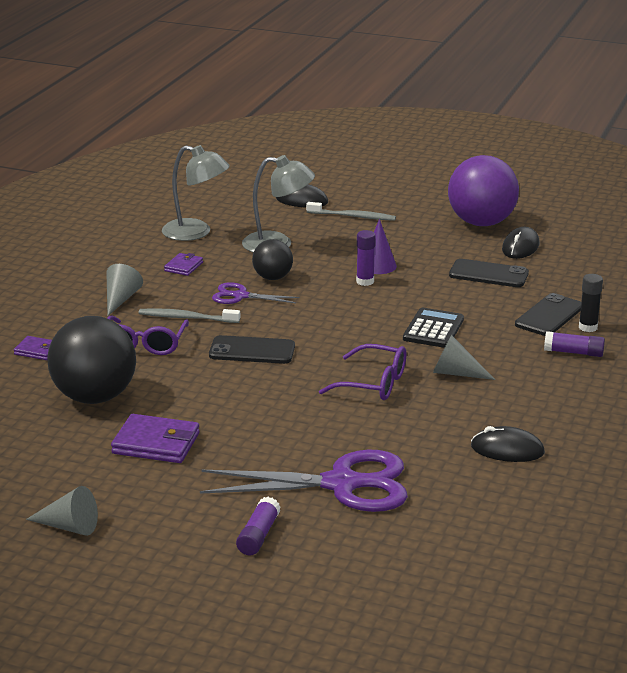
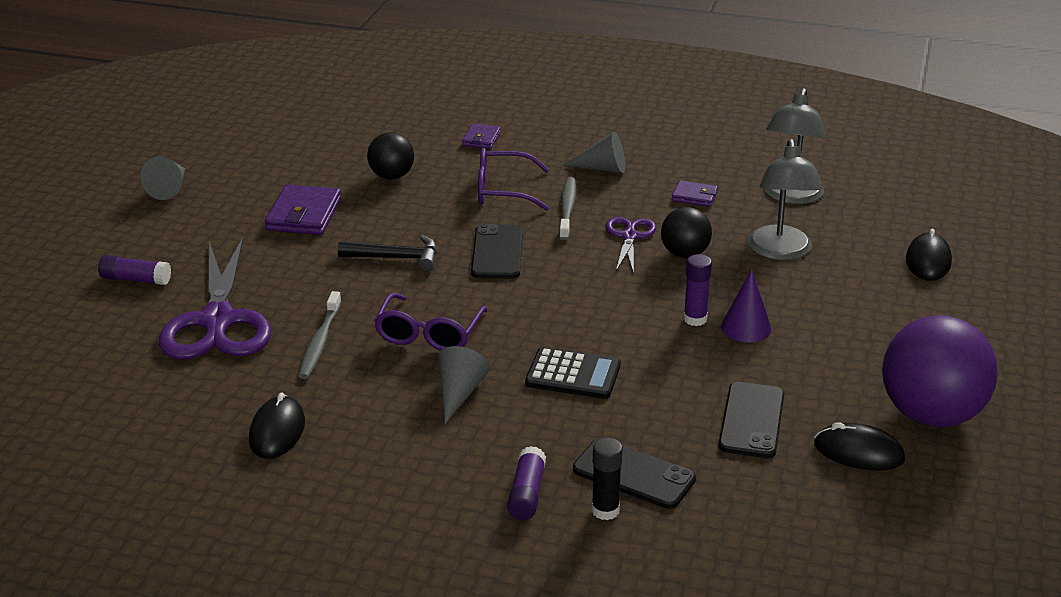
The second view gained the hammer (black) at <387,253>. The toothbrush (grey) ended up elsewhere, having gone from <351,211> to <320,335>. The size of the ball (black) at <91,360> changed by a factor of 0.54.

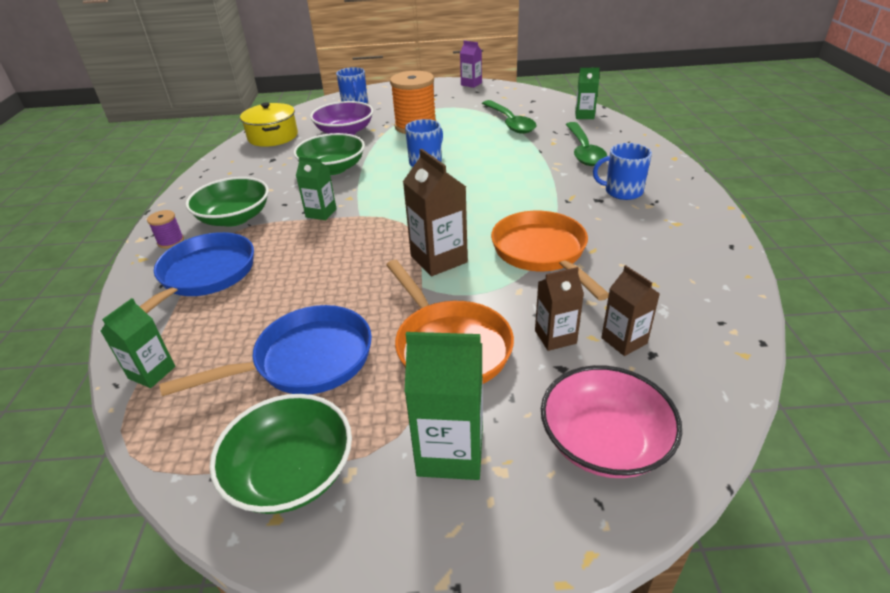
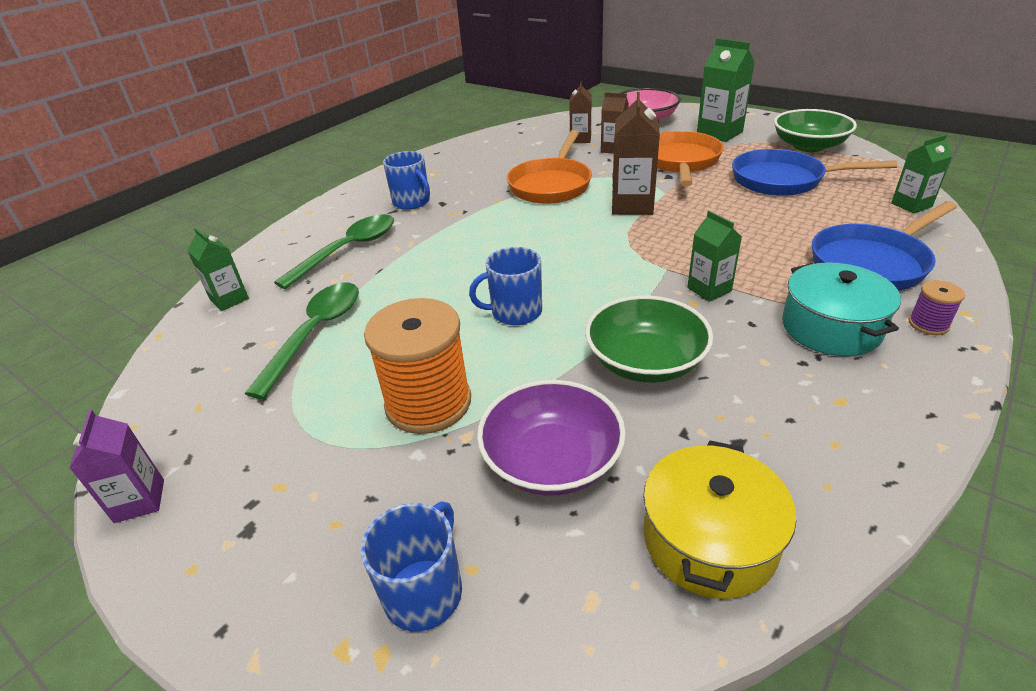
Where the bowl (green) stood at <227,202>, the pot (turquoise) came to stand at <841,309>.

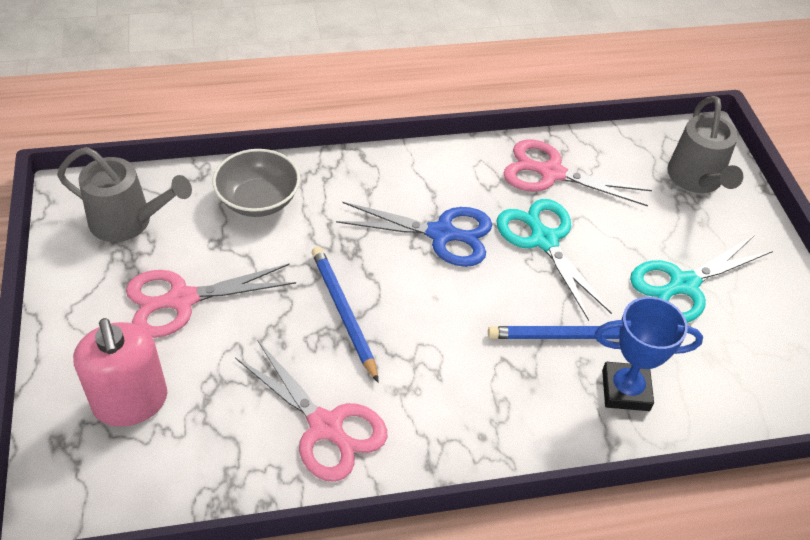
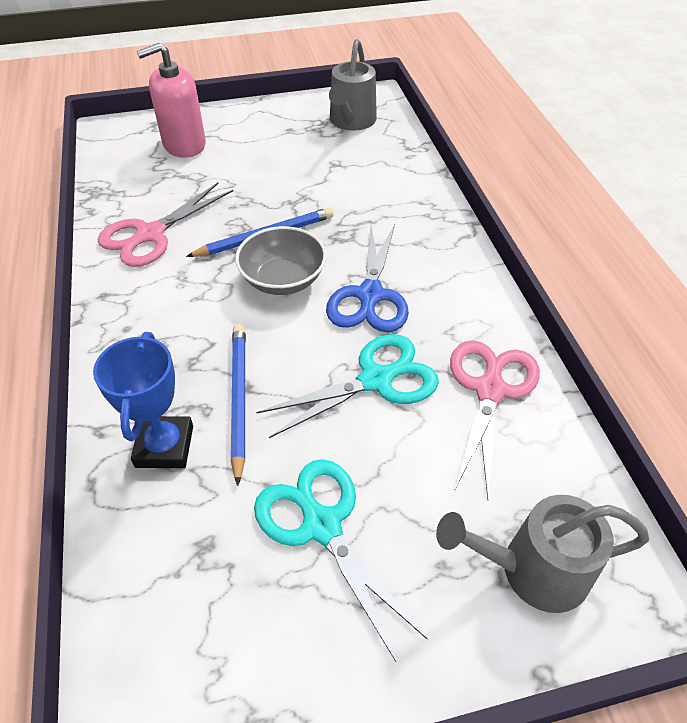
The second view lost the scissors (pink) at <211,300>. The bowl (grey) ended up elsewhere, having gone from <256,183> to <281,260>.

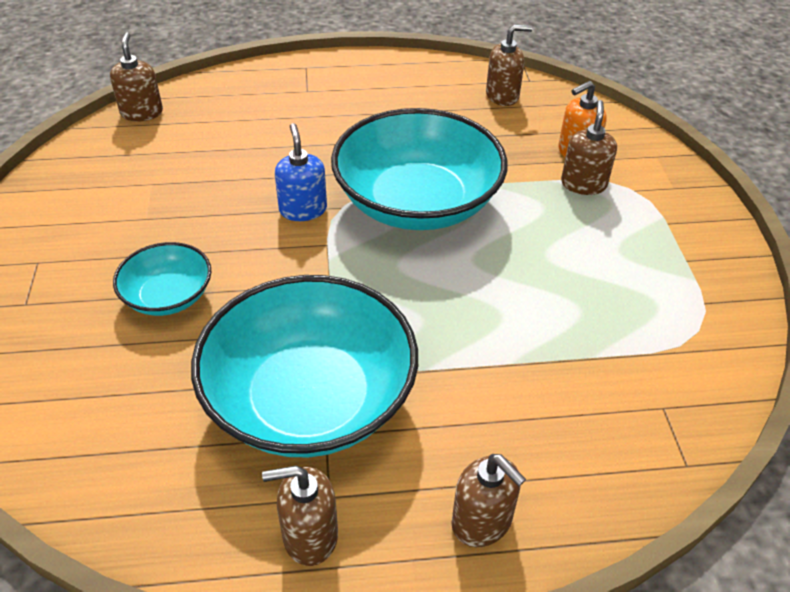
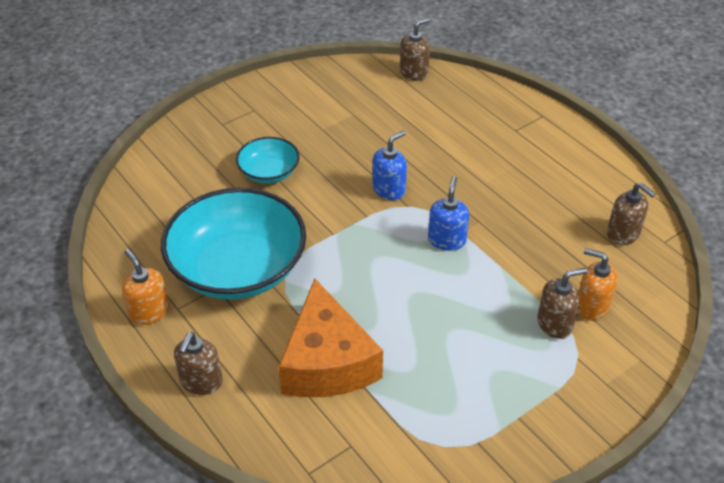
The second view gained the cheese (orange) at <330,338>. Where the bowl (turquoise) stood at <419,169>, the soap dispenser (blue) came to stand at <448,213>. What was the soap dispenser (brown) at <300,515> turned into the soap dispenser (orange) at <145,287>.

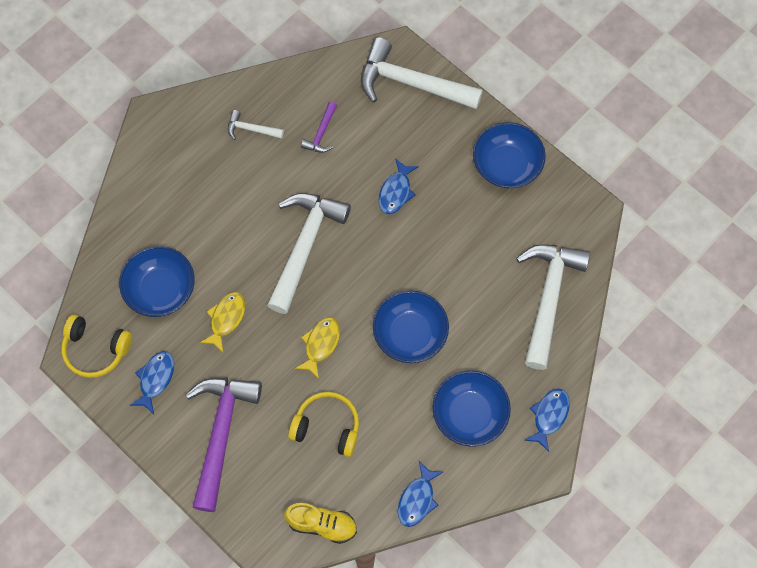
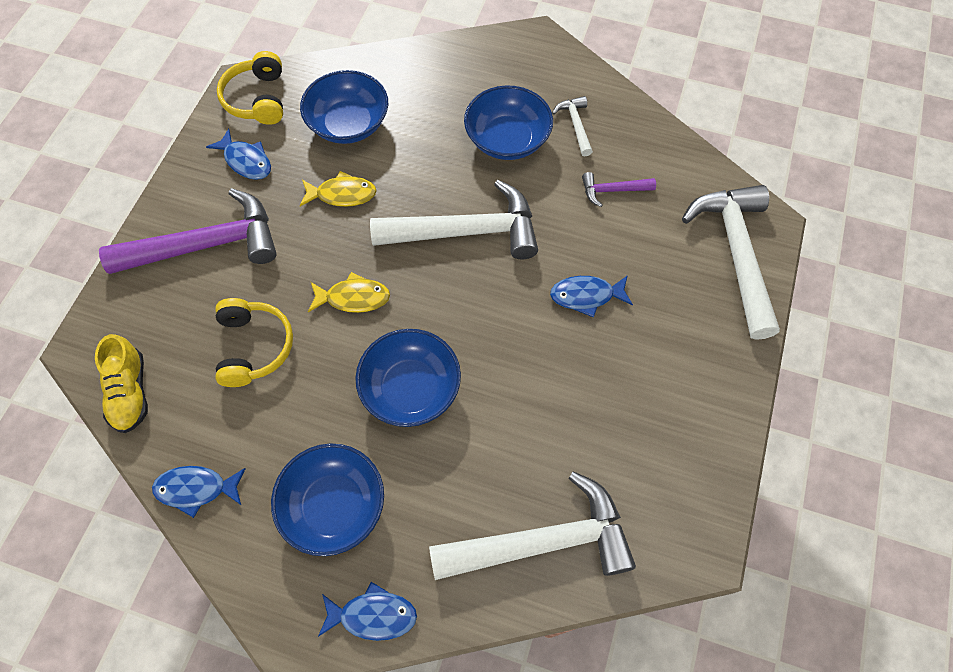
The bowl (blue) ended up elsewhere, having gone from <509,155> to <508,122>. The fish (blue) at <152,382> ended up facing another way, 45 degrees clockwise from before.

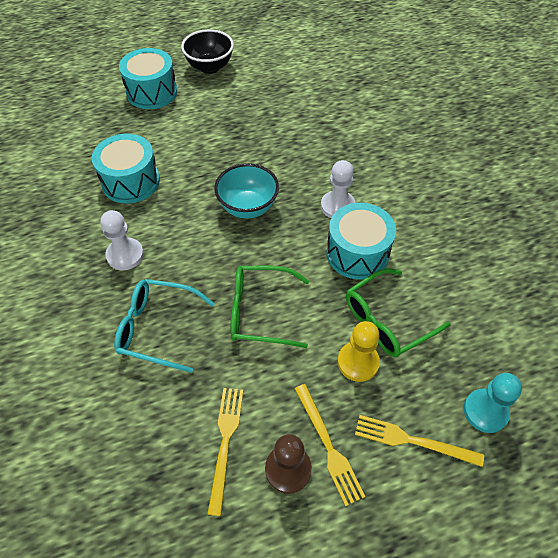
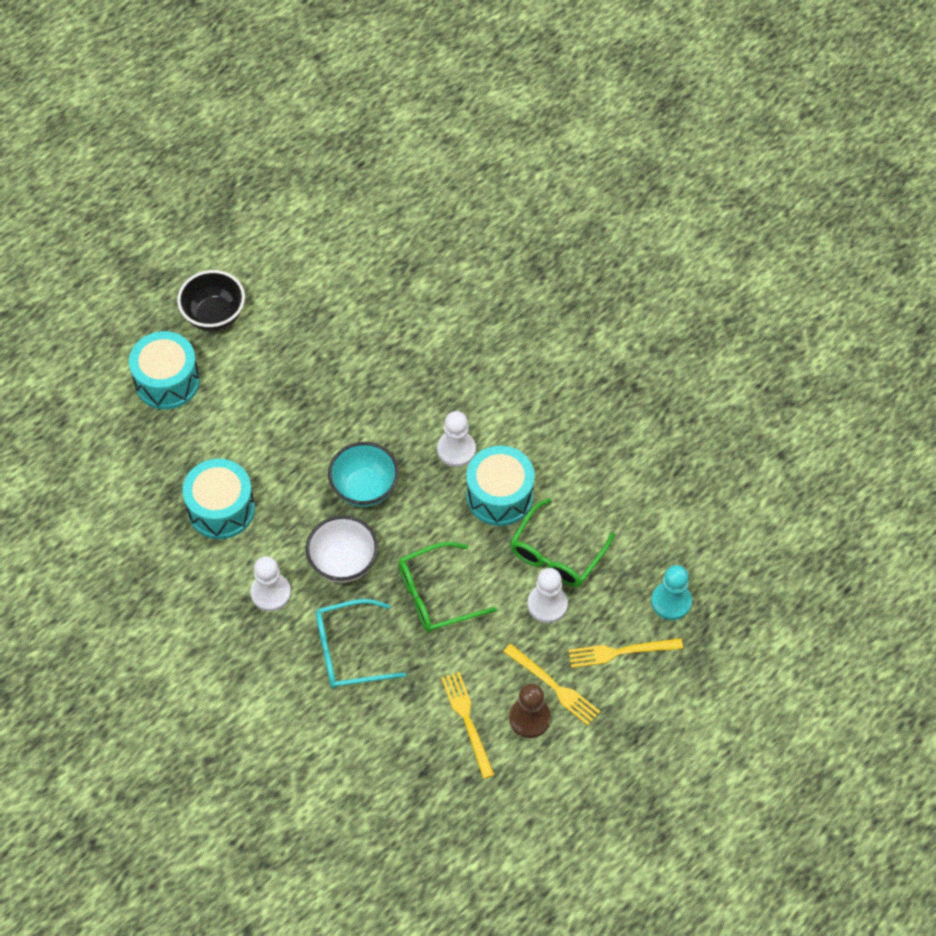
The second view gained the bowl (white) at <342,549>. What was the pawn (yellow) at <359,351> turned into the pawn (white) at <548,595>.

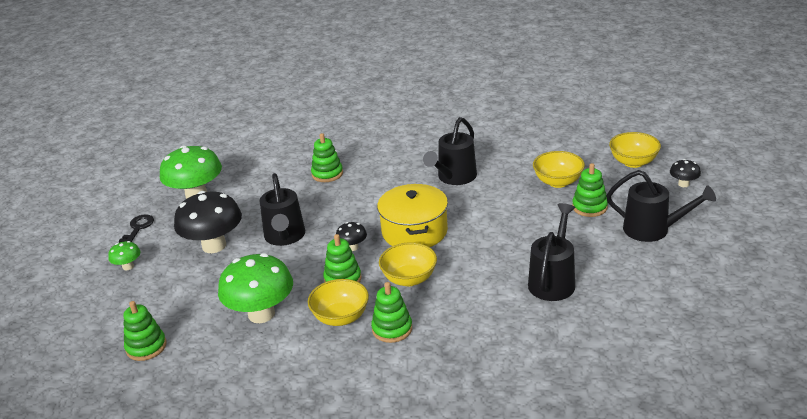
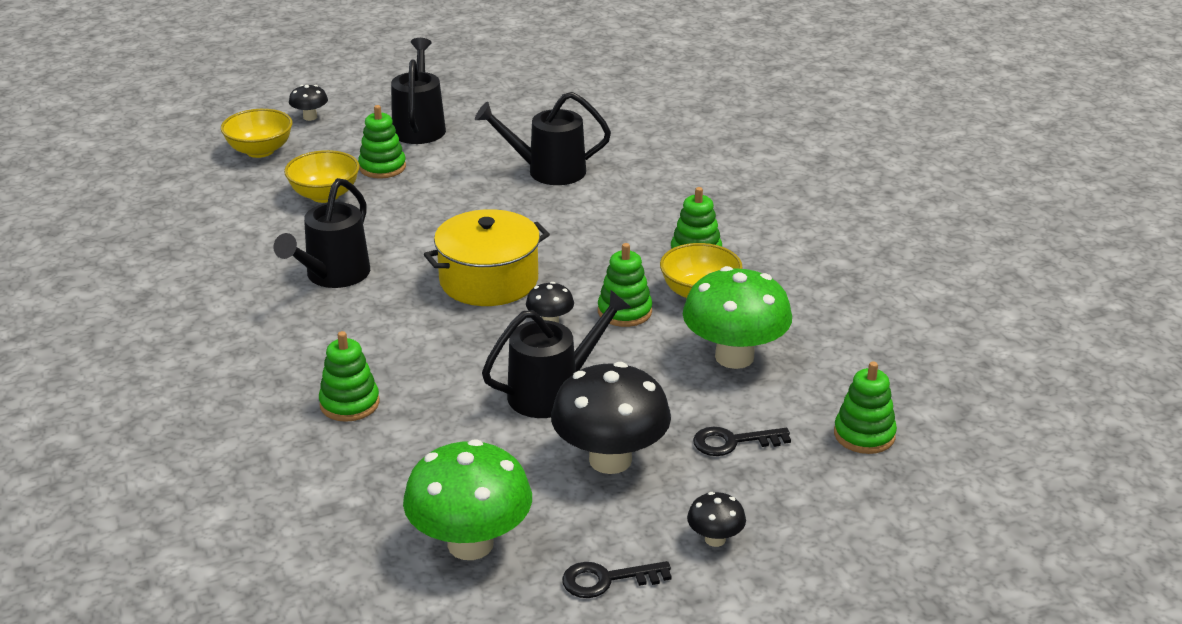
The second view lost the bowl (yellow) at <408,264>. The second view gained the key (black) at <742,441>. What was the mushroom (green) at <124,255> turned into the mushroom (black) at <716,519>. The watering can (black) at <450,151> ended up facing another way, 105 degrees clockwise from before.

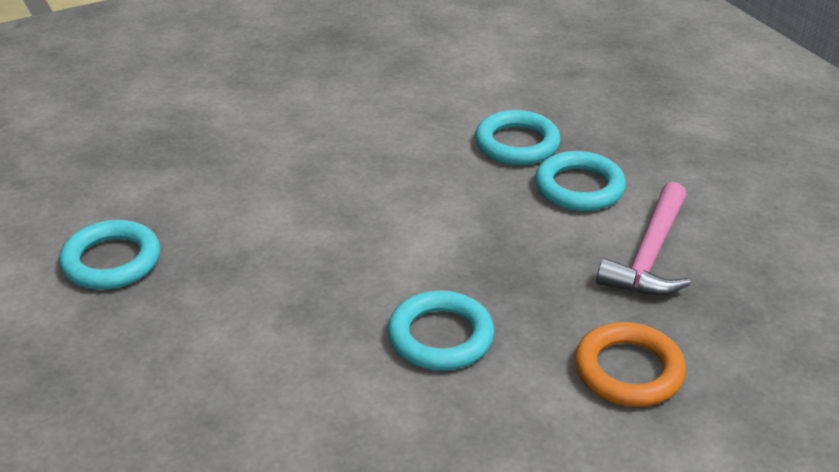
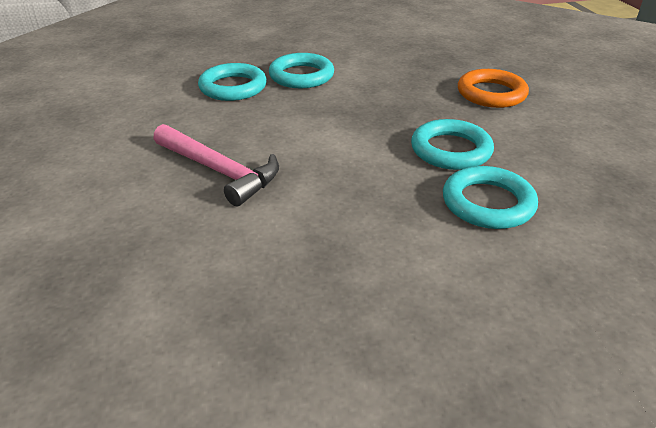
The ring (turquoise) ended up elsewhere, having gone from <110,254> to <490,197>. The hammer (pink) ended up elsewhere, having gone from <643,239> to <216,165>.

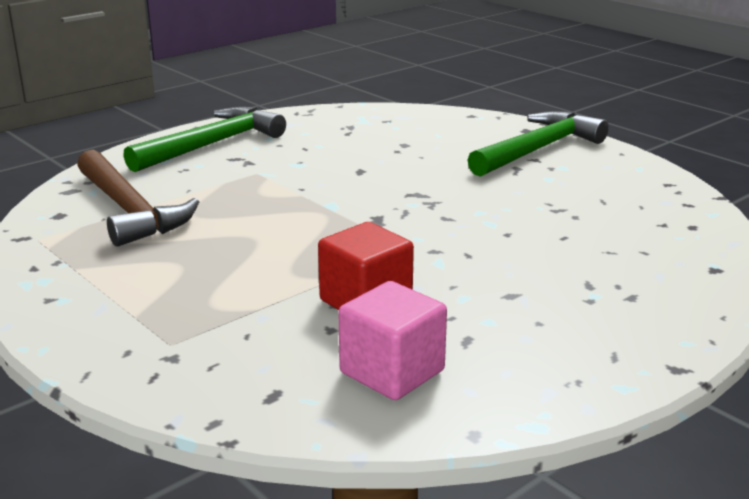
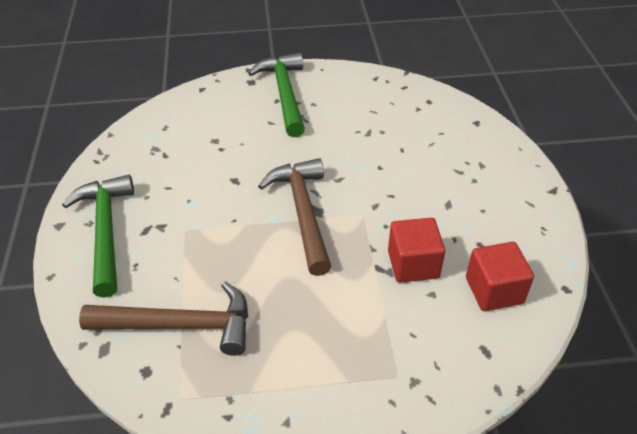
The second view gained the hammer (brown) at <295,217>. What was the cube (pink) at <392,340> turned into the cube (red) at <500,276>.

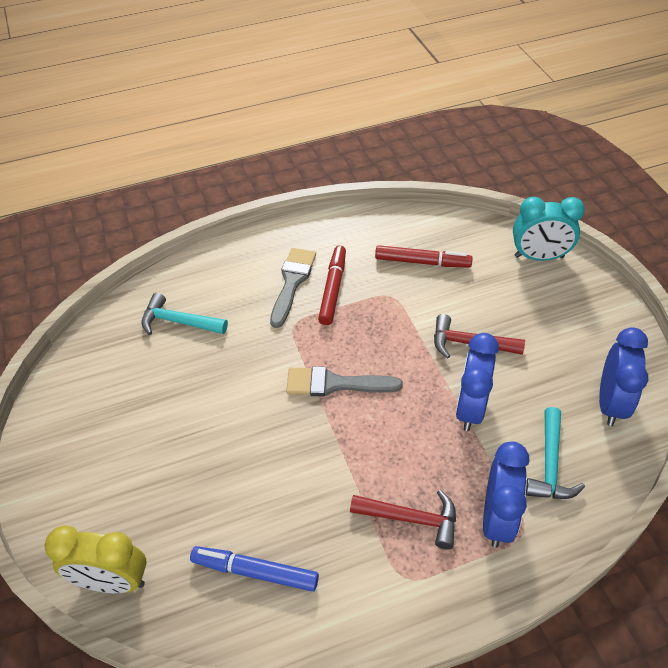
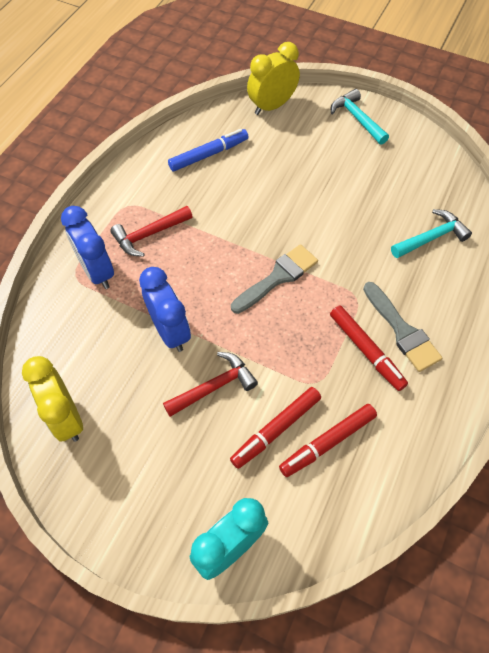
The second view gained the marker (red) at <275,428>. The hammer (turquoise) ended up elsewhere, having gone from <555,453> to <360,117>. What was the clock (blue) at <623,376> turned into the clock (yellow) at <52,399>.

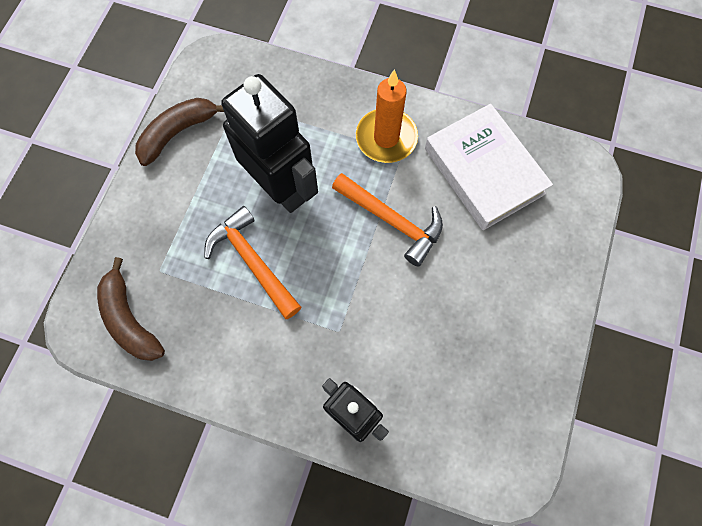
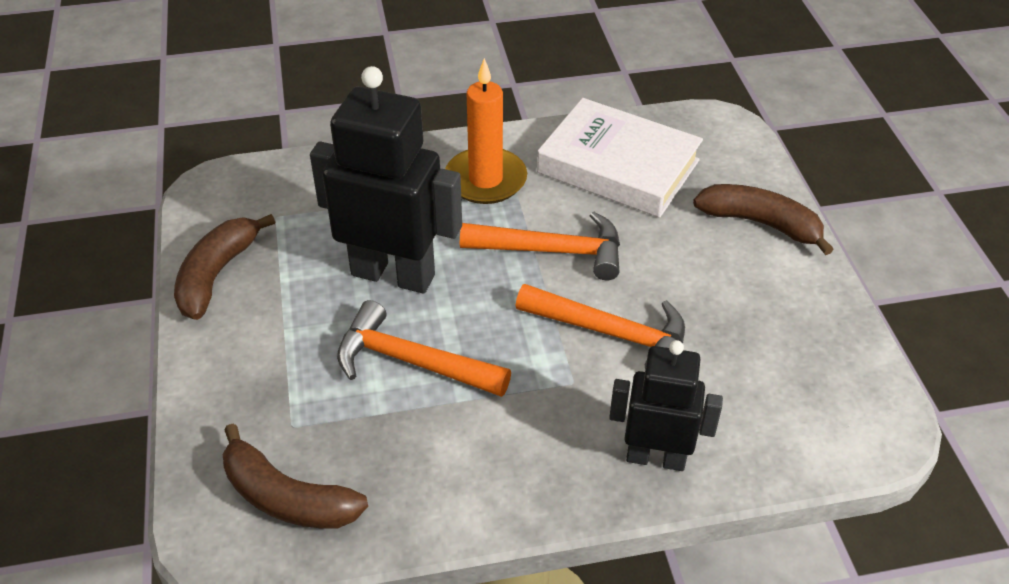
The second view gained the hammer (orange) at <600,326>. The second view gained the banana (brown) at <763,219>.

